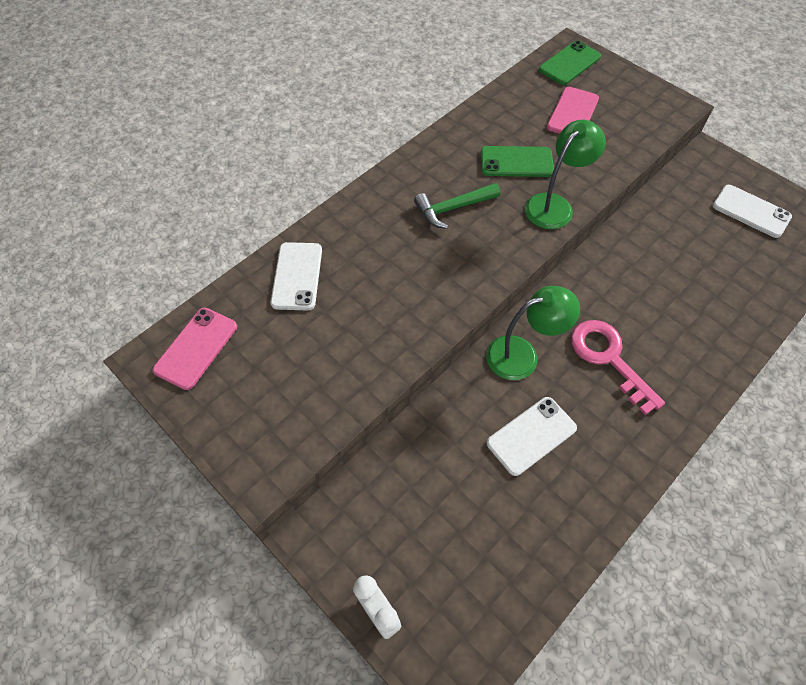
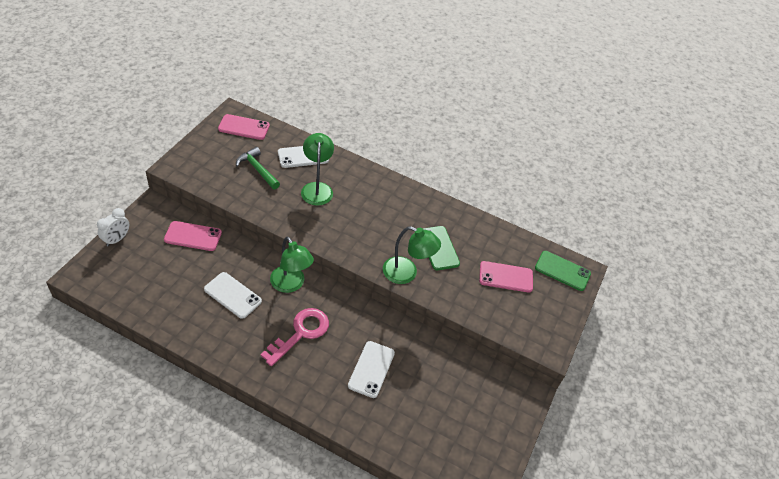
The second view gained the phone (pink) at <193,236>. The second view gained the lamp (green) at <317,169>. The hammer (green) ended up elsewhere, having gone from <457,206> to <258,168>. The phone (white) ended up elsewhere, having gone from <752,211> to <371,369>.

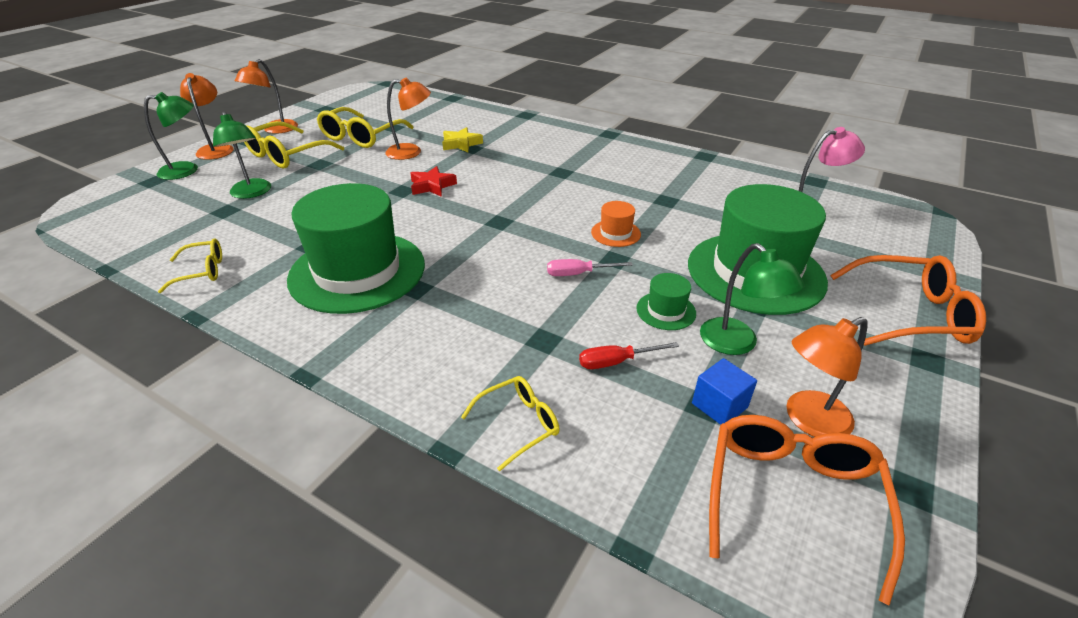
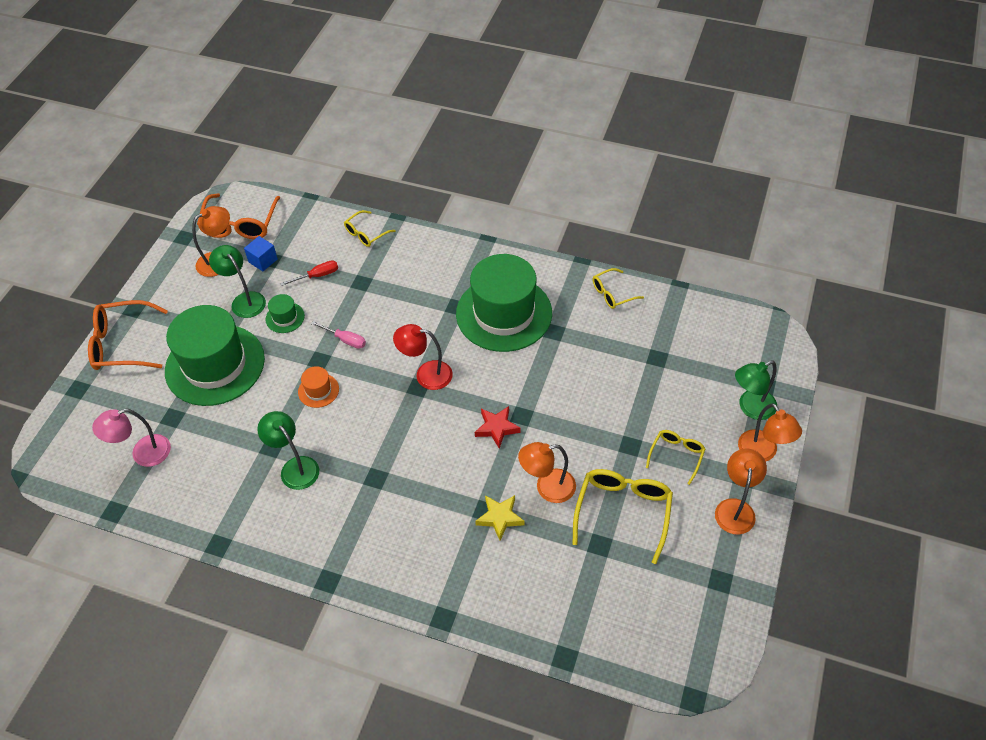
The second view gained the lamp (red) at <423,357>. The lamp (green) ended up elsewhere, having gone from <242,155> to <288,450>. The screwdriver (pink) at <590,267> ended up facing another way, 45 degrees clockwise from before. The size of the glasses (yellow) at <294,145> changed by a factor of 0.57.

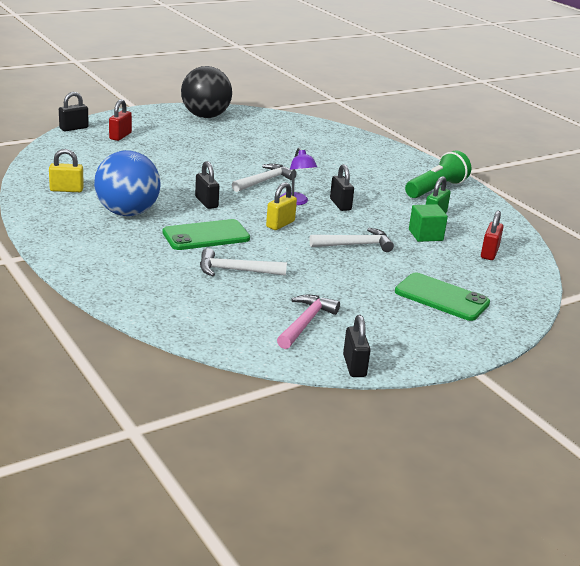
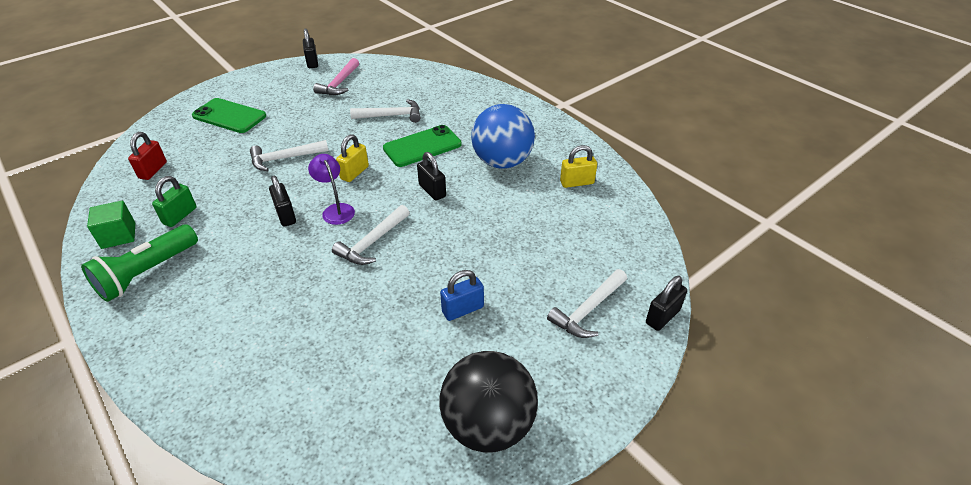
The second view gained the padlock (blue) at <462,295>. The cube (green) ended up elsewhere, having gone from <428,223> to <111,225>. Where the padlock (red) stood at <120,120>, the hammer (white) came to stand at <587,303>.

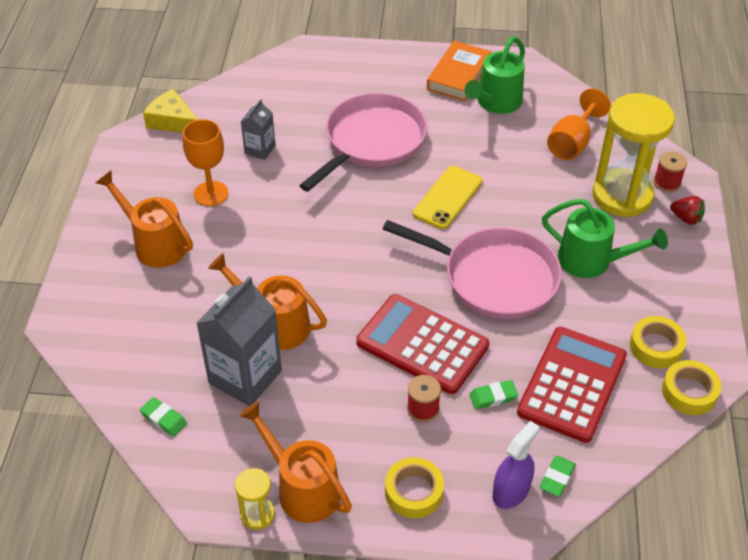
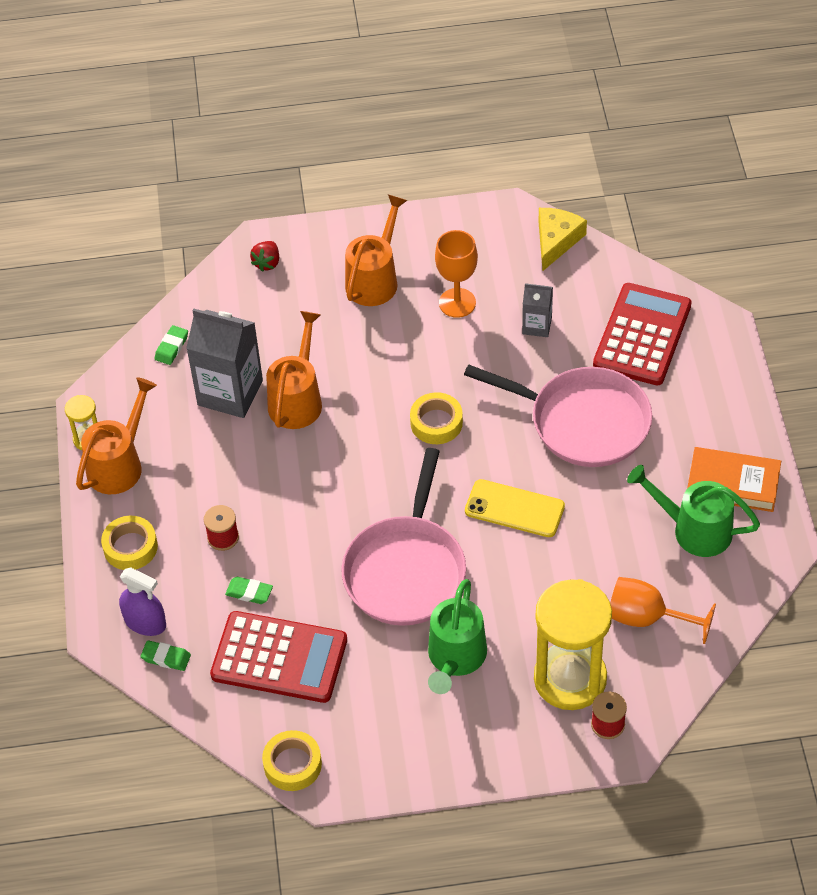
The calculator (red) ended up elsewhere, having gone from <422,344> to <642,334>. The tape (yellow) ended up elsewhere, having gone from <658,342> to <436,418>. The strawberry (red) ended up elsewhere, having gone from <687,210> to <264,256>. The eraser (green) at <493,394> ended up facing another way, 45 degrees counterclockwise from before.

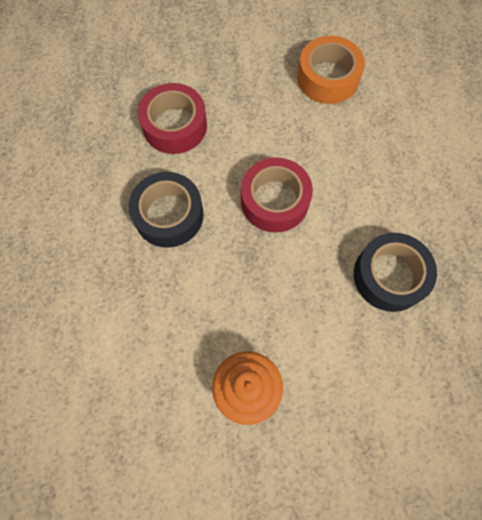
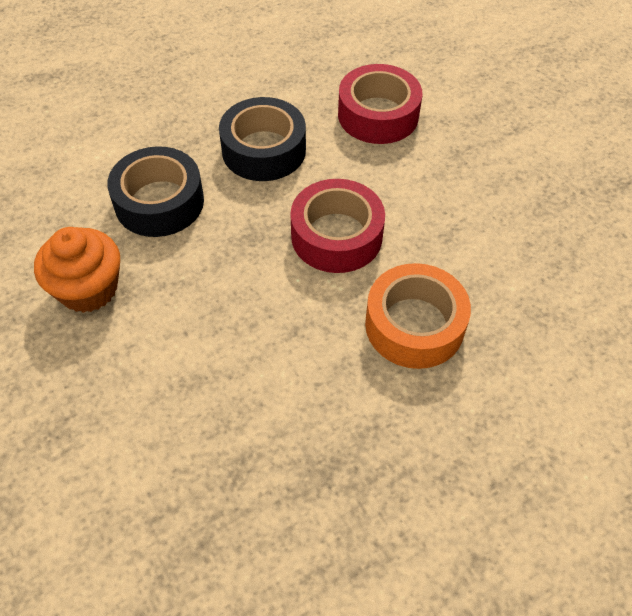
The tape (orange) ended up elsewhere, having gone from <331,70> to <418,316>. The tape (black) ended up elsewhere, having gone from <395,272> to <155,191>.

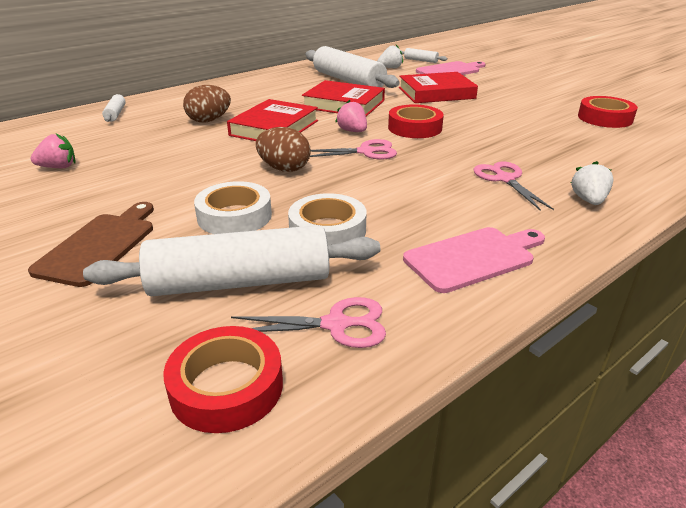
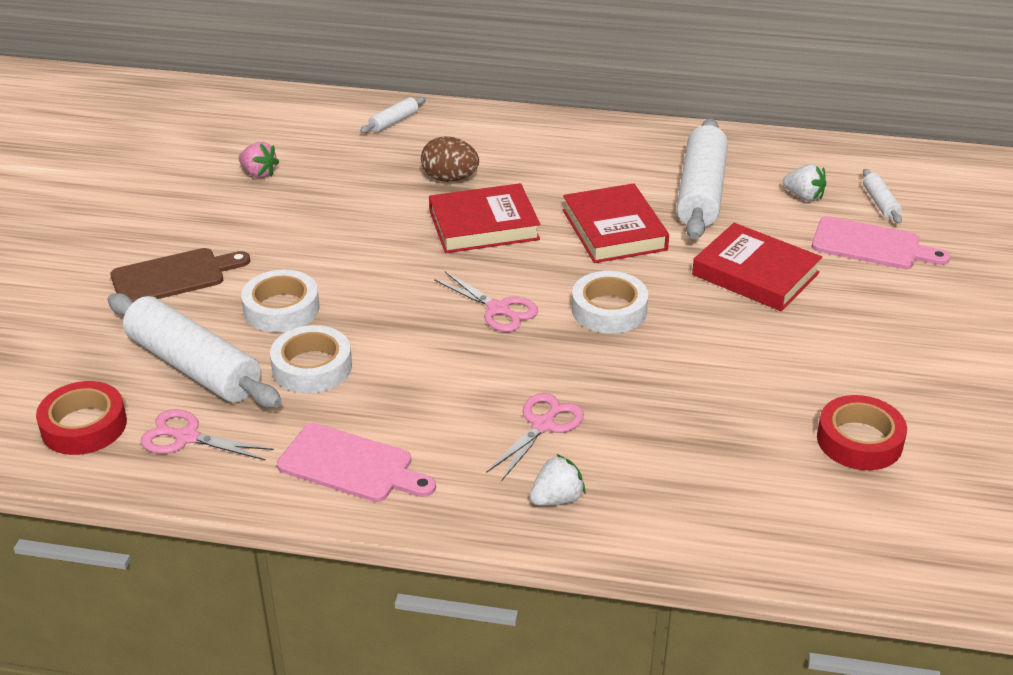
The second view lost the egg (brown) at <283,149>. The second view lost the strawberry (pink) at <351,116>. What was the tape (red) at <416,121> turned into the tape (white) at <610,302>. The scissors (pink) at <308,322> ended up facing another way, 150 degrees clockwise from before.

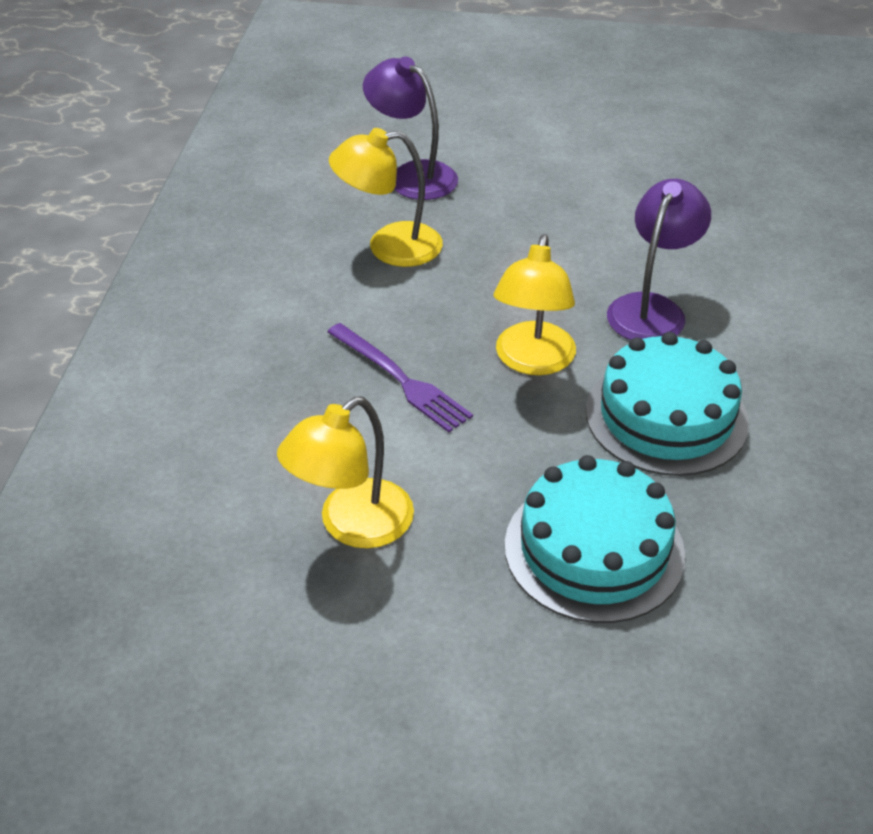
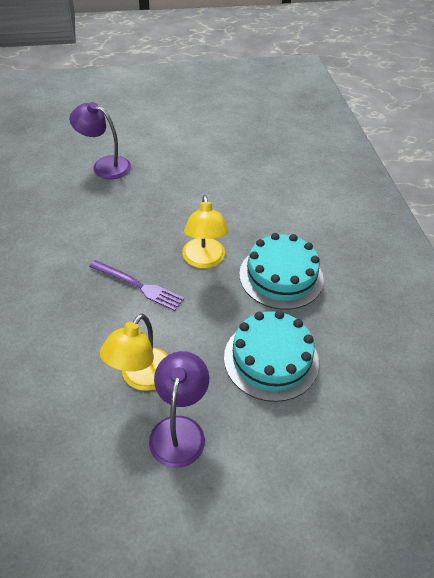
The second view lost the lamp (yellow) at <386,197>. The lamp (purple) ended up elsewhere, having gone from <659,259> to <179,409>.

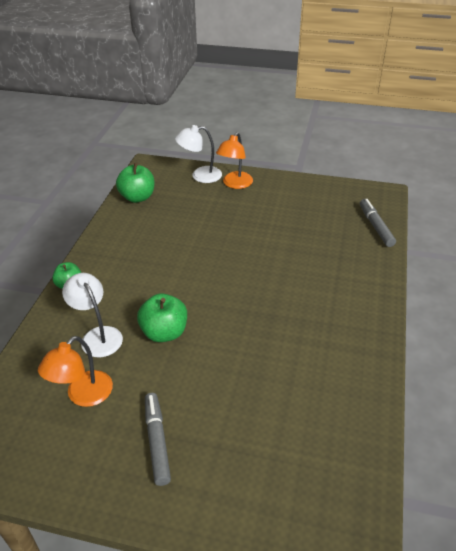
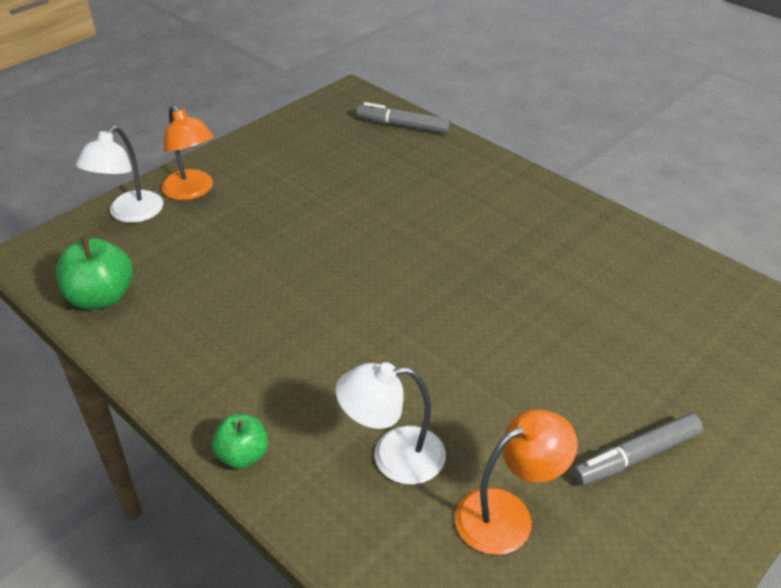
The second view lost the apple (green) at <162,317>. The lamp (orange) at <75,371> ended up facing another way, 90 degrees counterclockwise from before. The marker (grey) at <158,439> ended up facing another way, 45 degrees counterclockwise from before.

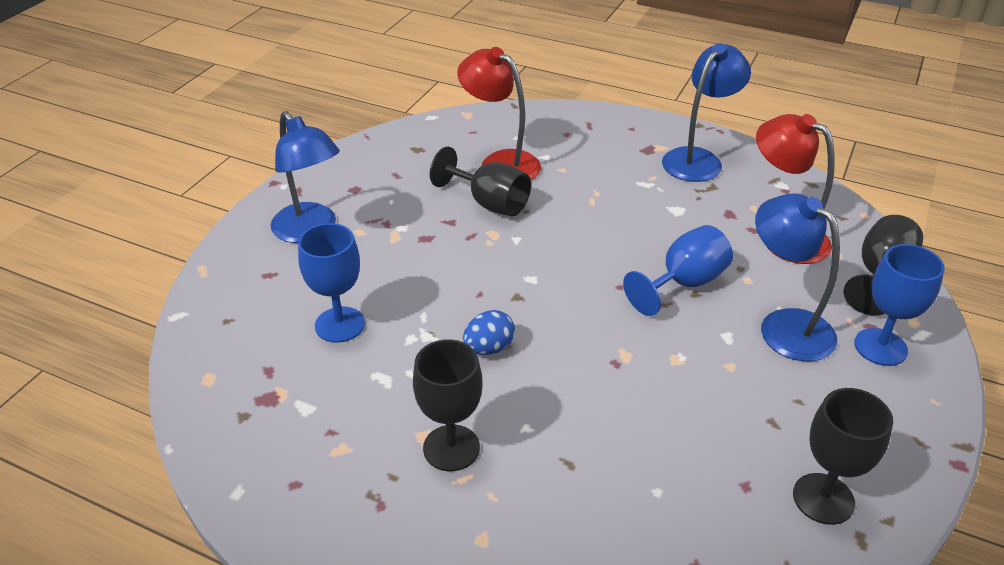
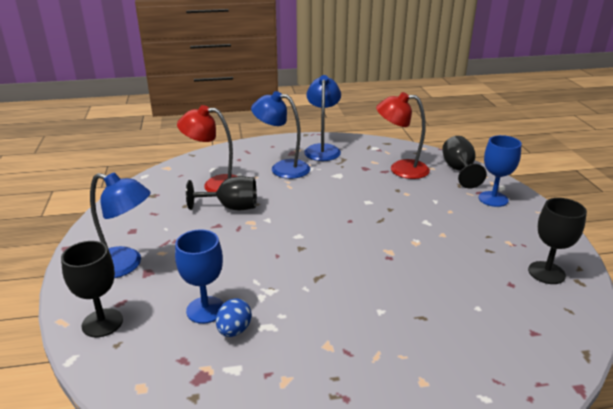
The second view lost the goblet (blue) at <678,270>. The goblet (black) ended up elsewhere, having gone from <447,405> to <92,289>. The egg (blue) ended up elsewhere, having gone from <489,332> to <233,317>. The lamp (blue) ended up elsewhere, having gone from <797,277> to <280,135>.

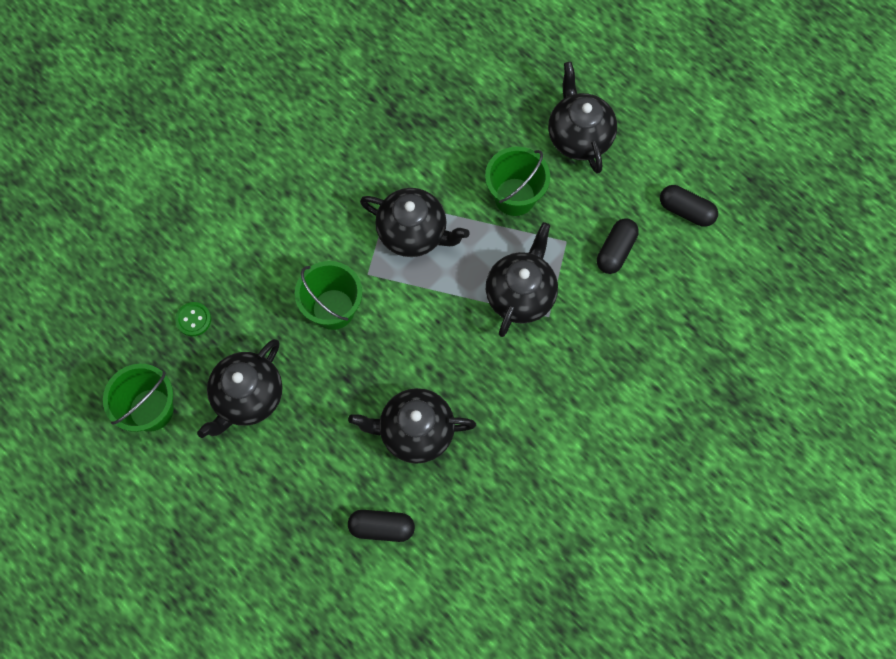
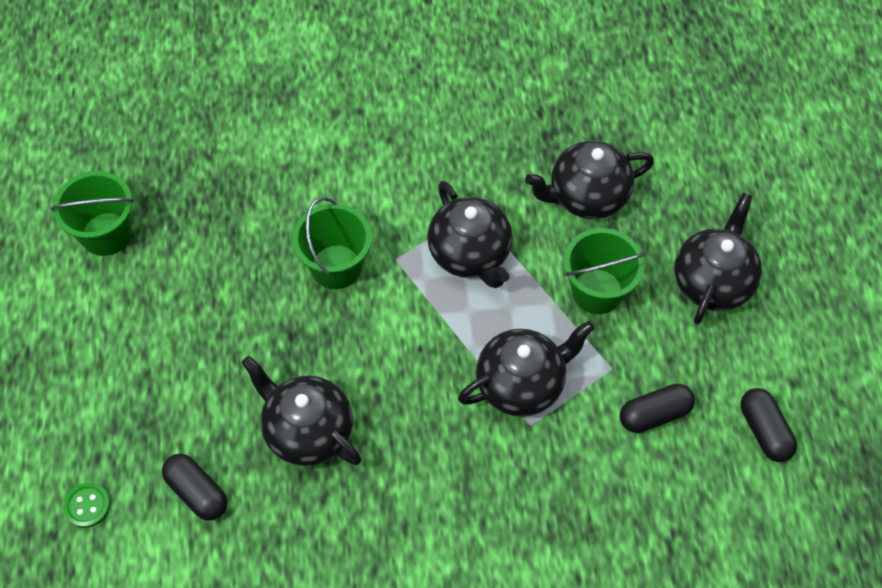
The button (green) ended up elsewhere, having gone from <193,319> to <86,505>. The teapot (black) ended up elsewhere, having gone from <239,388> to <589,180>.

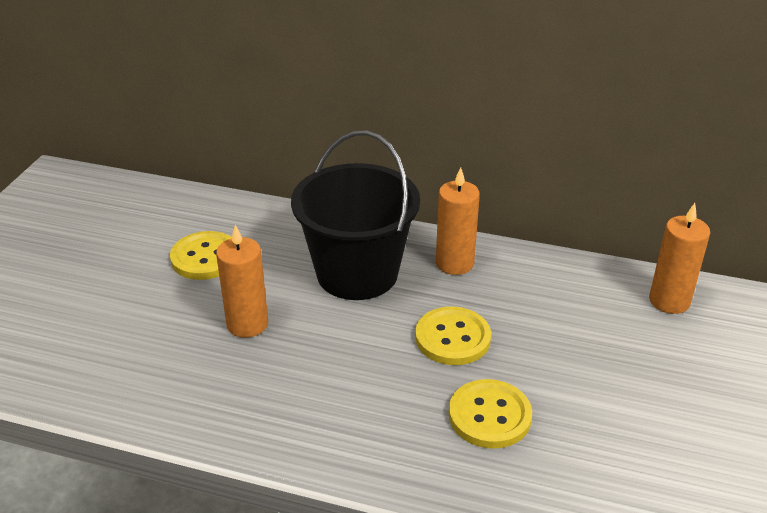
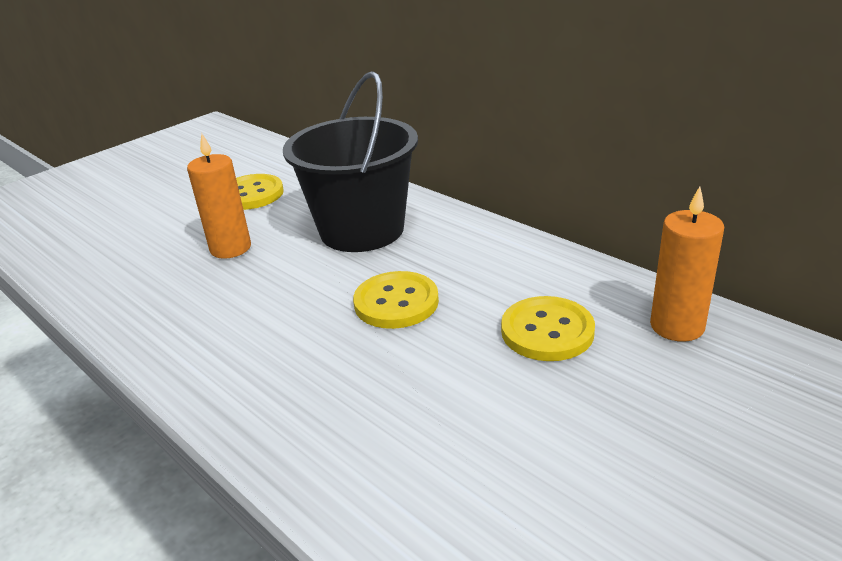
The second view lost the candle (orange) at <458,221>. The button (yellow) ended up elsewhere, having gone from <490,413> to <548,328>.

